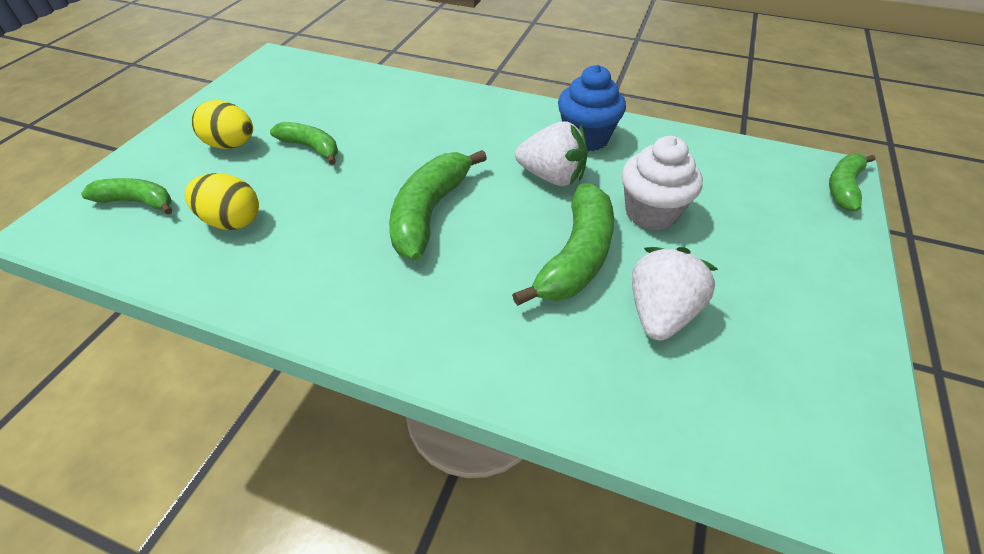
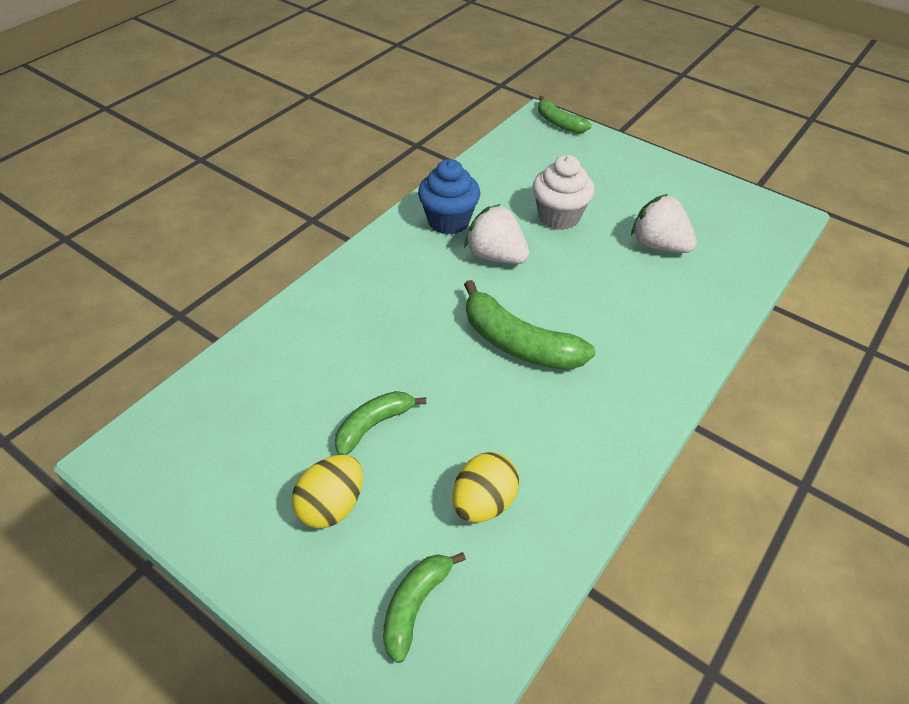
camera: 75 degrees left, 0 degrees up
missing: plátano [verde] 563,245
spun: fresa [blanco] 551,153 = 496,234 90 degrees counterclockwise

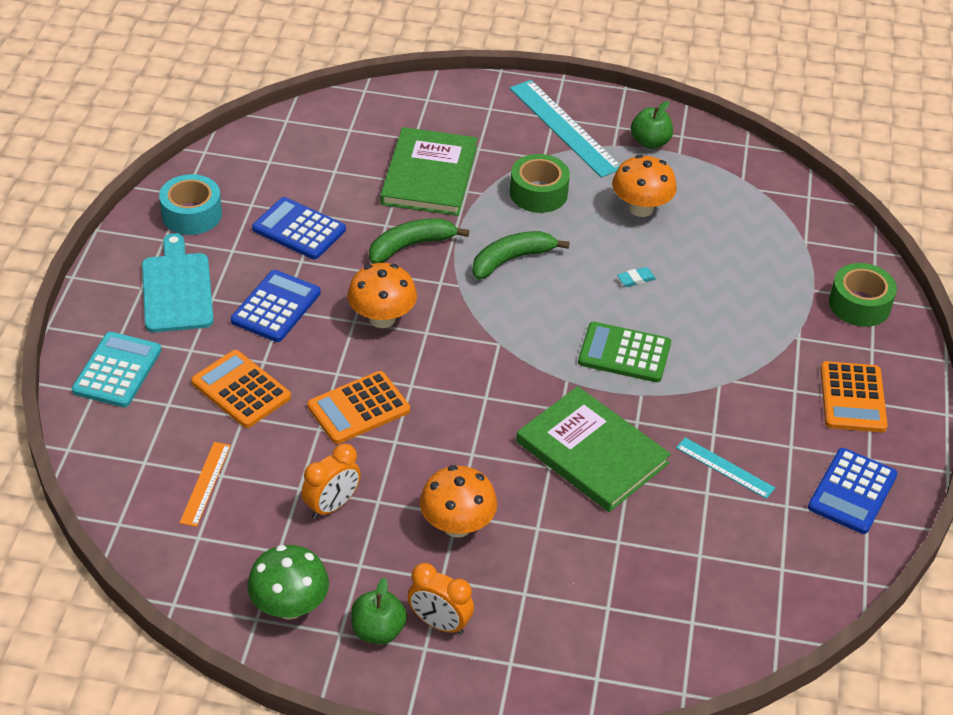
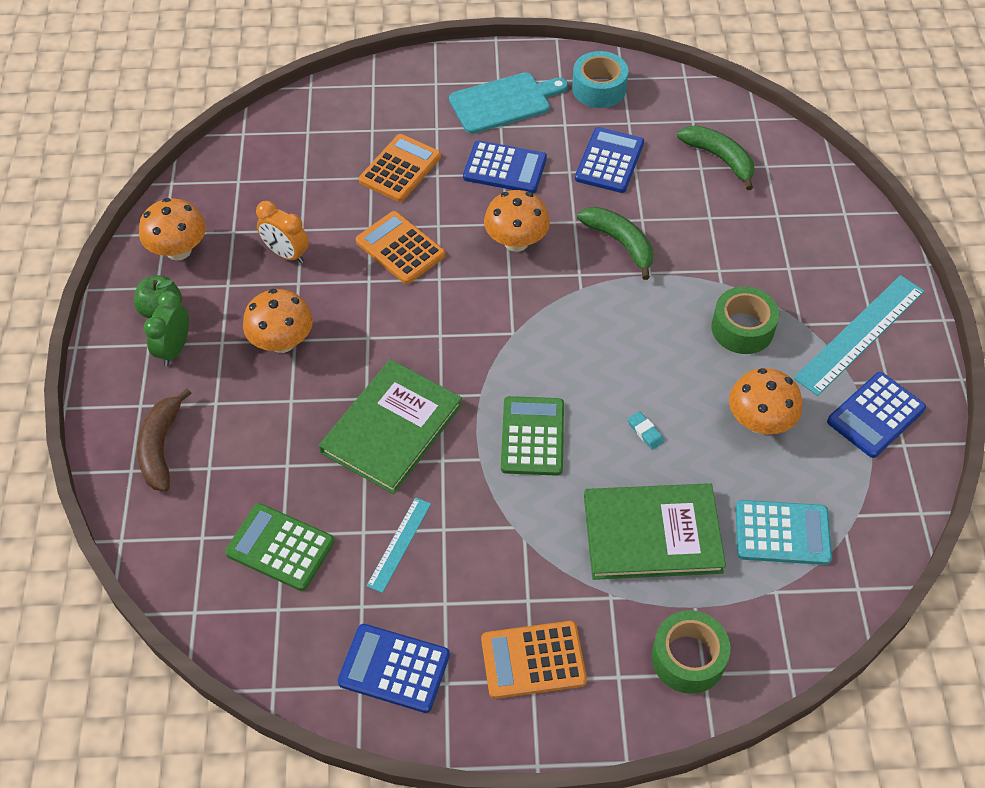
camera: 80 degrees right, 10 degrees up
missing: regla [naranja] 205,484
appeared: plátano [marrón] 164,439; calculadora [verde] 279,547
relocated: calculadora [turquesa] 117,369 to 784,532; libro [verde] 429,171 to 655,531; plátano [verde] 521,255 to 715,157
exchanged: manzana [verde] 652,125 to calculadora [azul] 876,415
colour: seta [verde] 288,582 to seta [naranja] 172,229; despertador [naranja] 441,599 to despertador [verde] 166,328

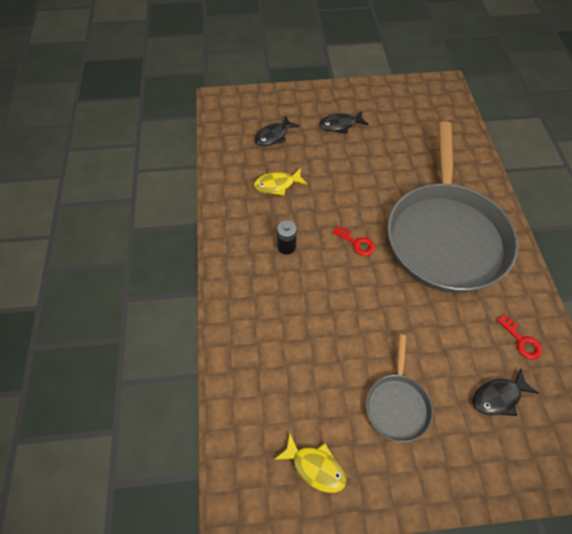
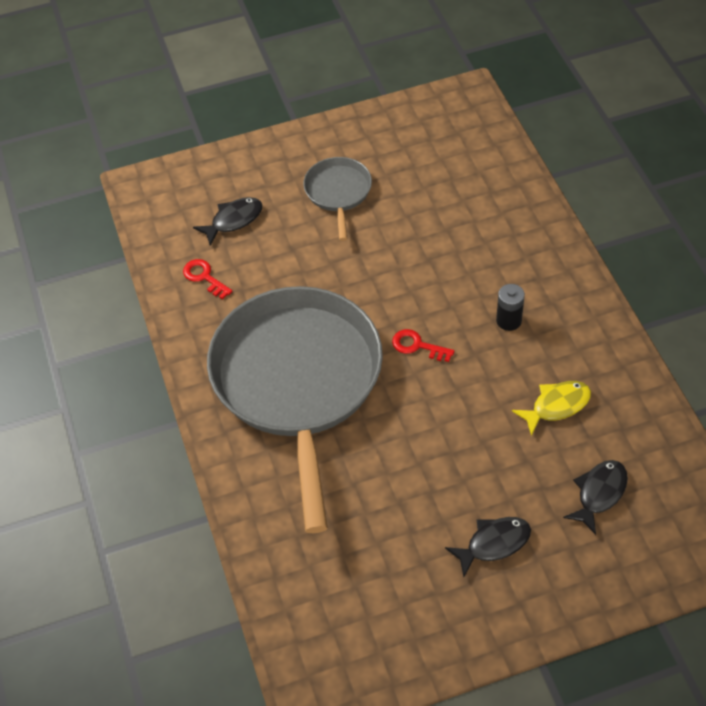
camera: 170 degrees right, 5 degrees down
missing: pez [amarillo] 310,463

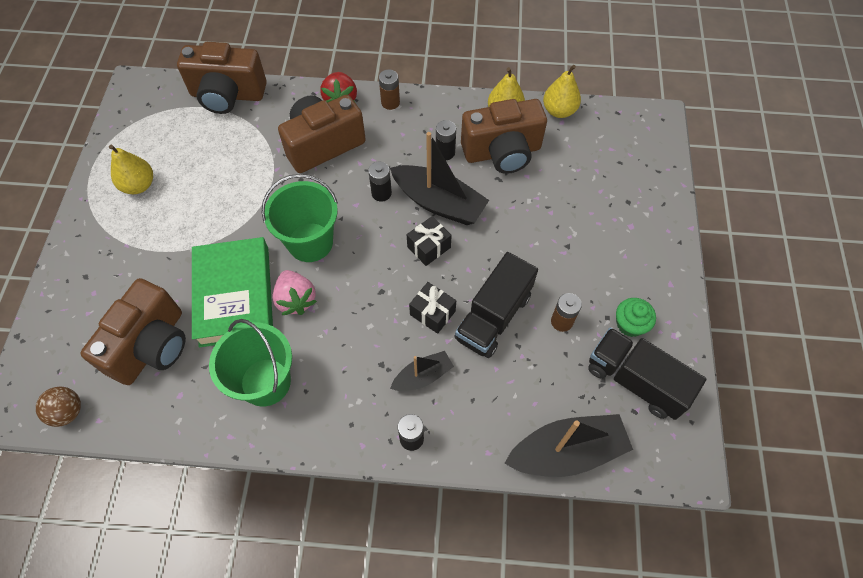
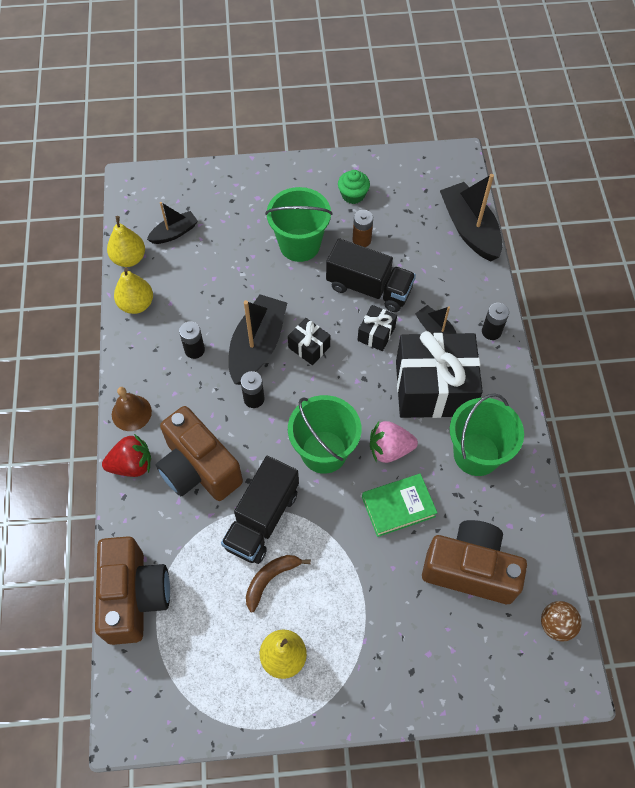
camera: 100 degrees left, 0 degrees up
missing: cámara [marrón] 504,136
appeared: barco [negro] 172,223; plátano [marrón] 278,583; balde [verde] 298,224; regalo [negro] 439,374
relocated: camión [negro] 647,373 to 260,510
exchanged: pila [marrón] 389,89 to campana [marrón] 132,409
spun: fresa [rosa] 294,292 = 394,442 150 degrees counterclockwise
size: libro [verde] 232,292 = 399,505 x0.61

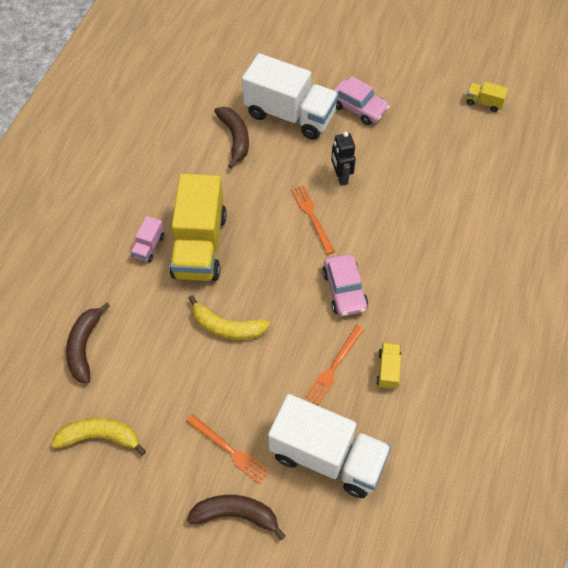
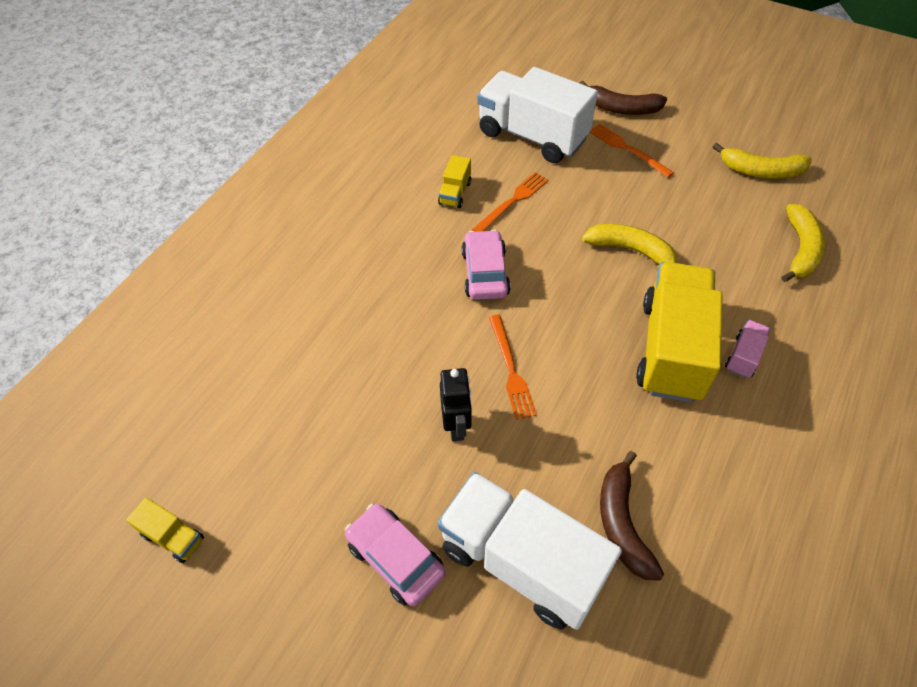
camera: 170 degrees left, 5 degrees down
colour: plátano [marrón] 88,343 to plátano [amarillo] 803,243

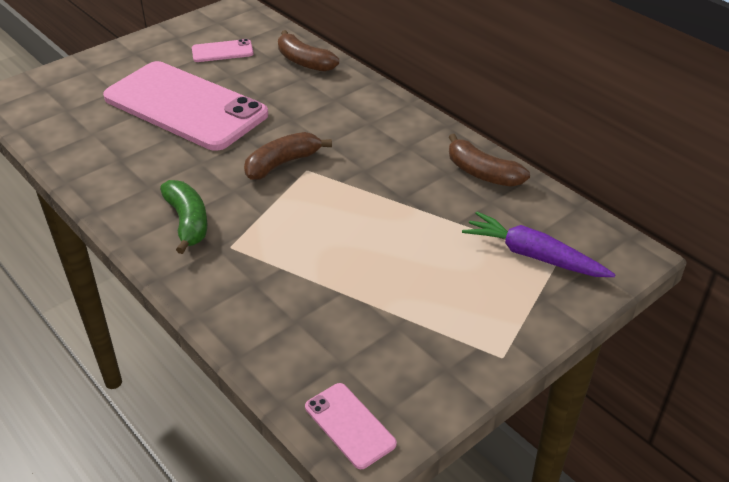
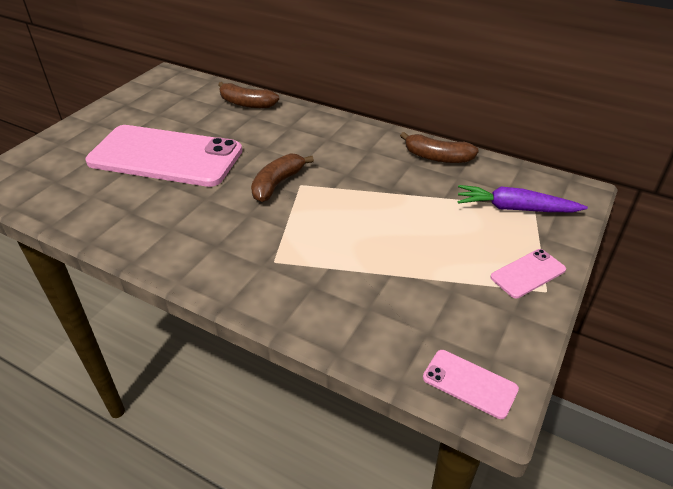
camera: 20 degrees left, 0 degrees up
missing: plátano [verde] 184,217
relocated: móvil [rosa] 223,50 to 528,273

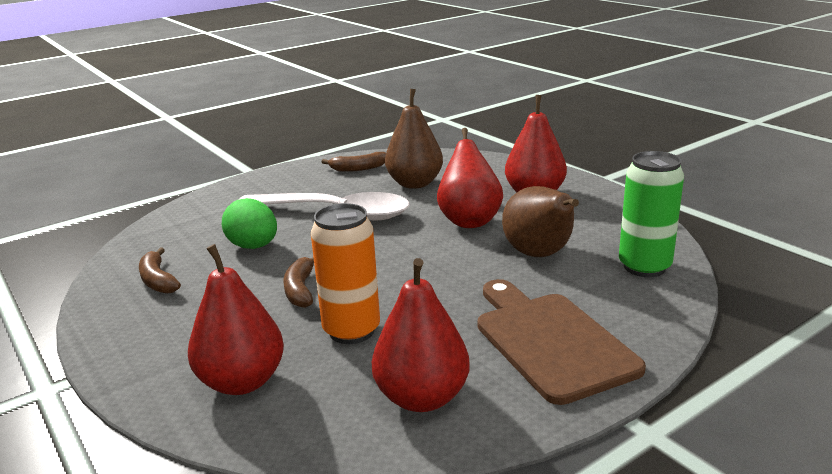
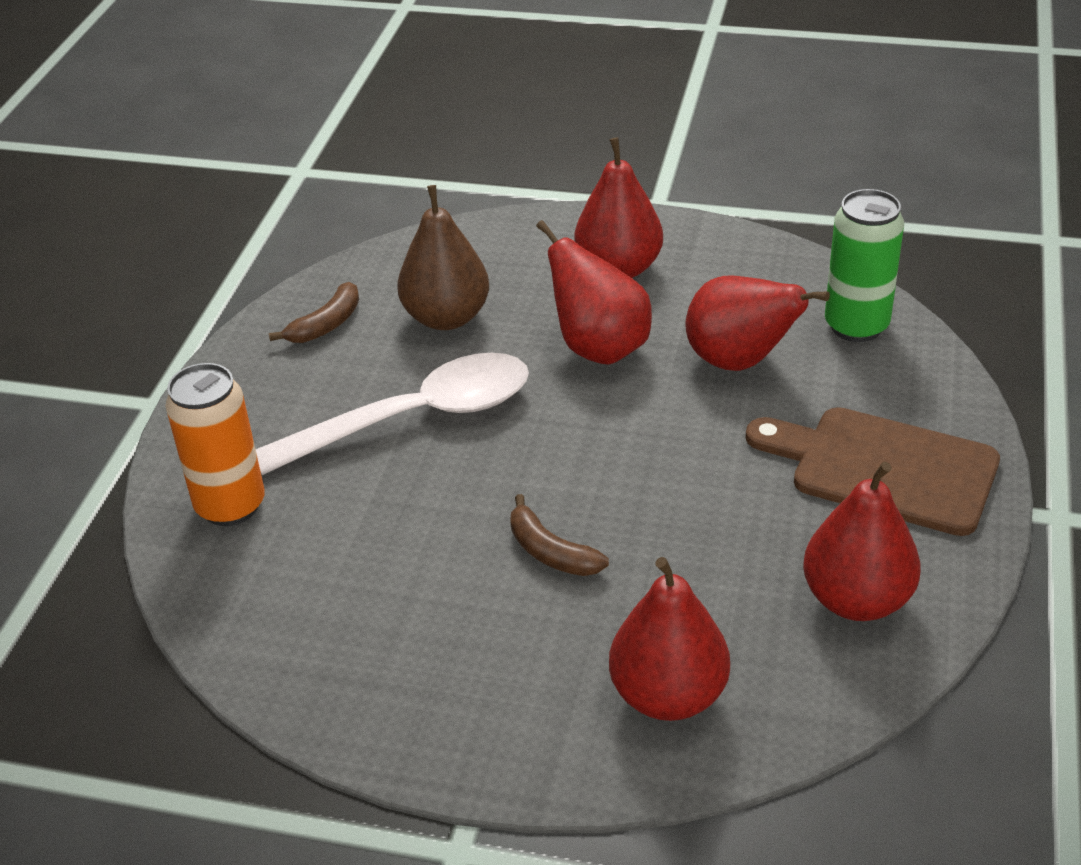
camera: 40 degrees left, 15 degrees up
missing: plátano [marrón] 160,271; huevo [verde] 249,223
relocated: lata [naranja] 345,273 to 215,444
colour: pera [marrón] 540,221 to pera [rojo] 757,323

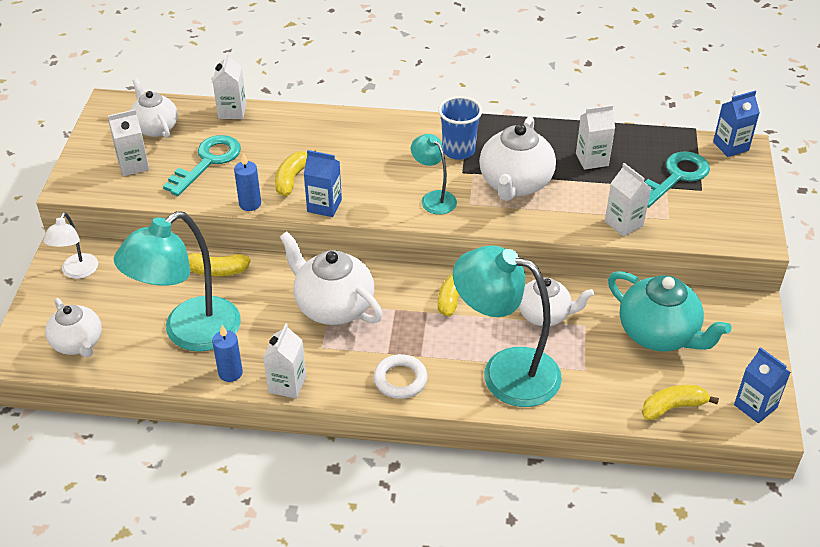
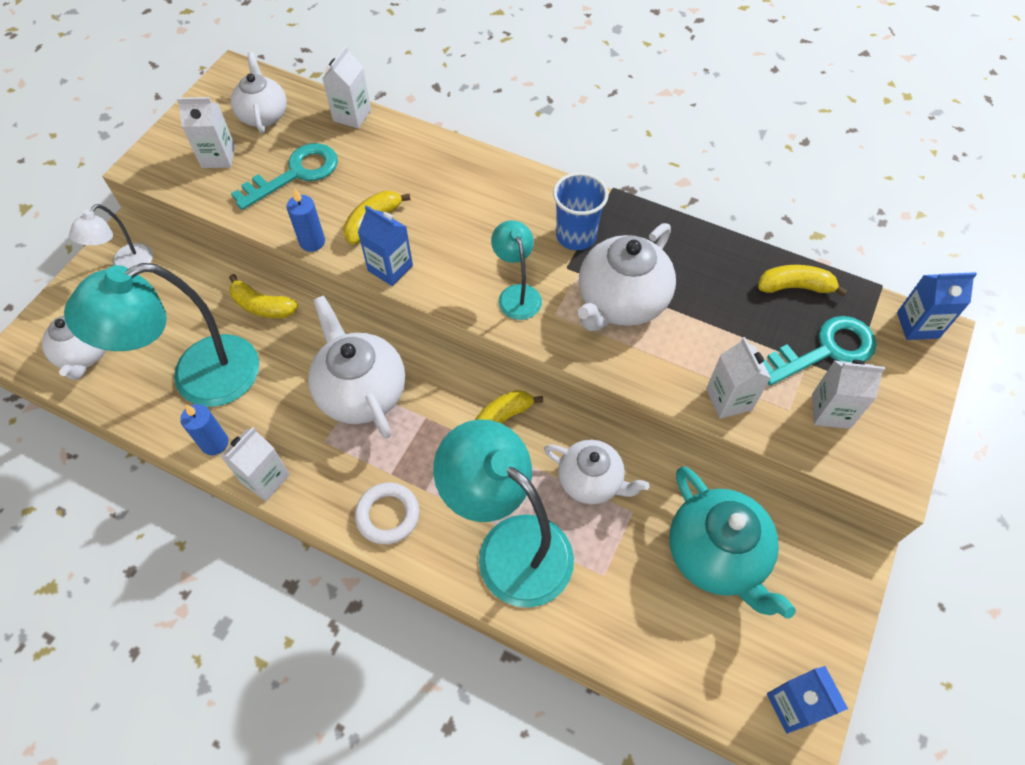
camera: 20 degrees right, 15 degrees up
relocated: cartón de leche [blanco] 595,137 to 848,394; plátano [amarillo] 680,402 to 802,281

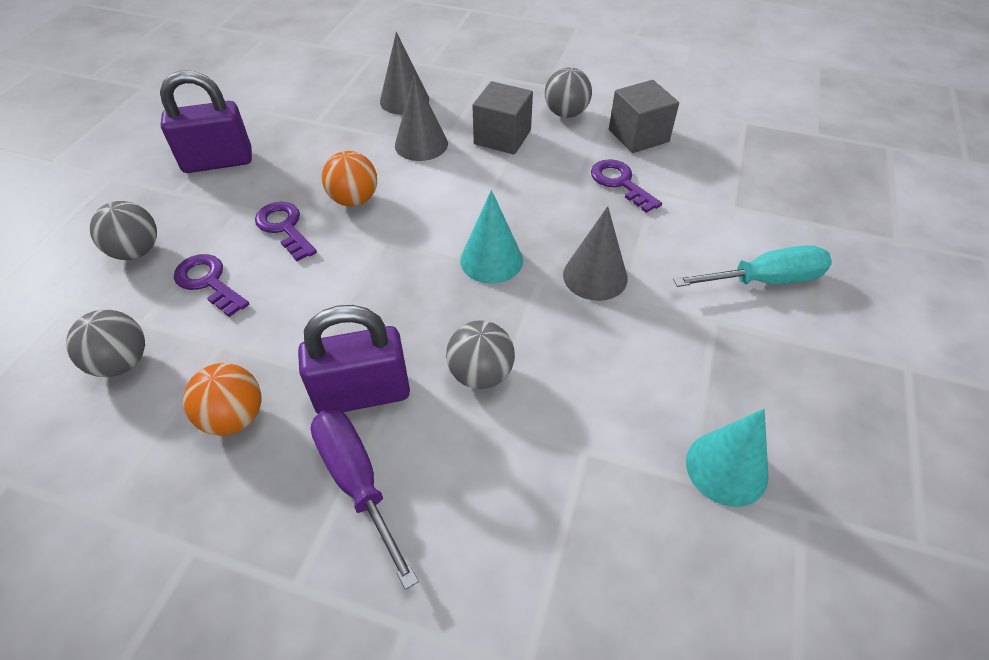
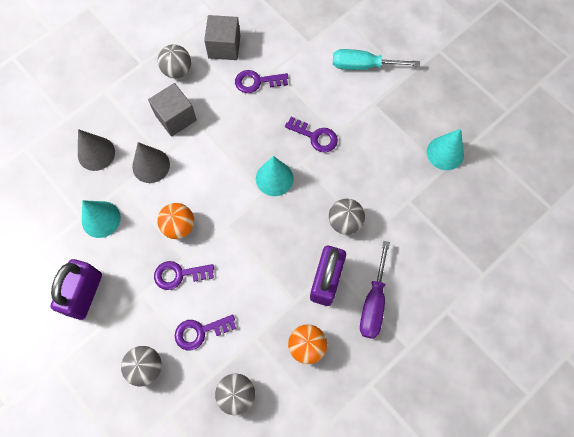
camera: 60 degrees left, 20 degrees up
appeared: cono [turquesa] 101,219
exchanged: cono [gris] 595,253 to llave [morado] 311,134
spun: destornillador [morado] 365,499 = 375,290 75 degrees counterclockwise; destornillador [turquesa] 752,266 = 376,59 105 degrees counterclockwise

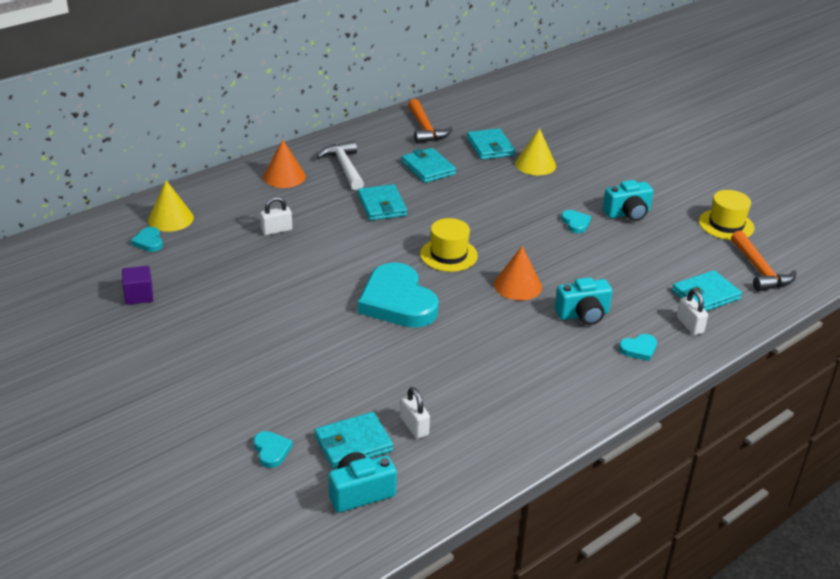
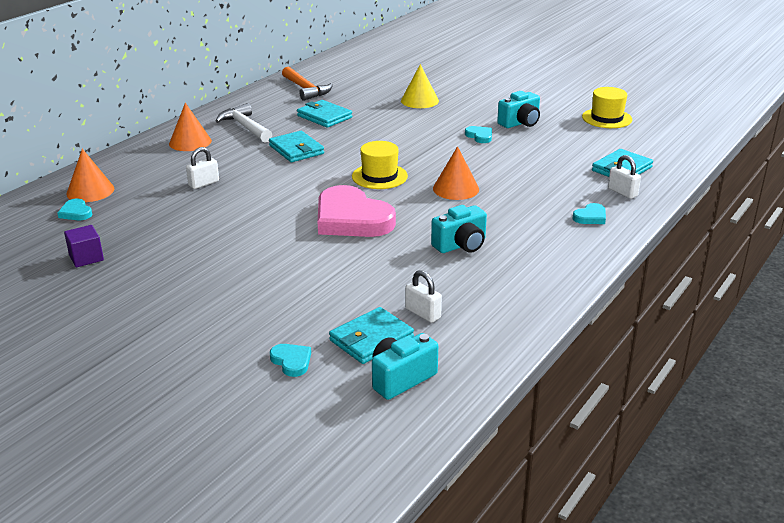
camera: 15 degrees left, 5 degrees down
missing: cartera [turquesa] 491,144; martillo [naranja] 763,261
relocated: cámara [turquesa] 584,301 to 459,229
colour: cono [amarillo] 171,206 to cono [naranja] 90,175; corazón [turquesa] 398,295 to corazón [rosa] 357,211

